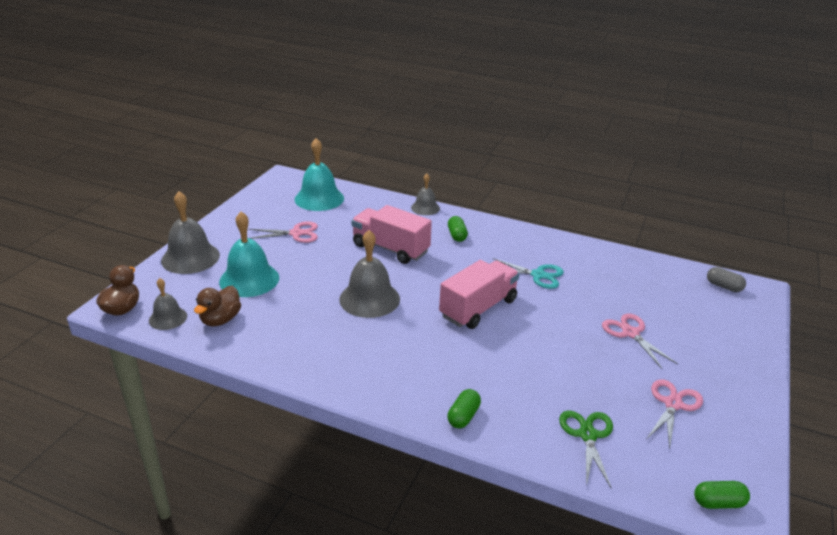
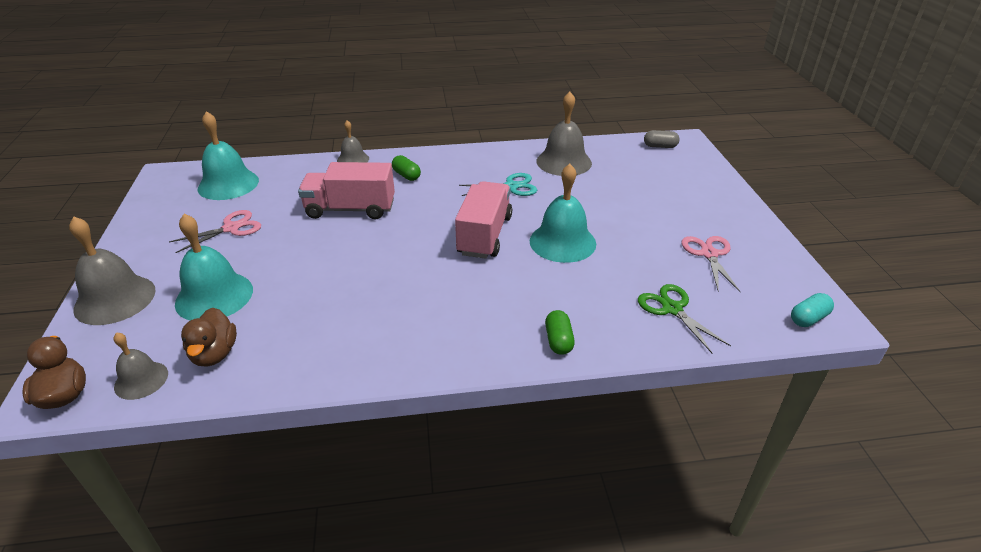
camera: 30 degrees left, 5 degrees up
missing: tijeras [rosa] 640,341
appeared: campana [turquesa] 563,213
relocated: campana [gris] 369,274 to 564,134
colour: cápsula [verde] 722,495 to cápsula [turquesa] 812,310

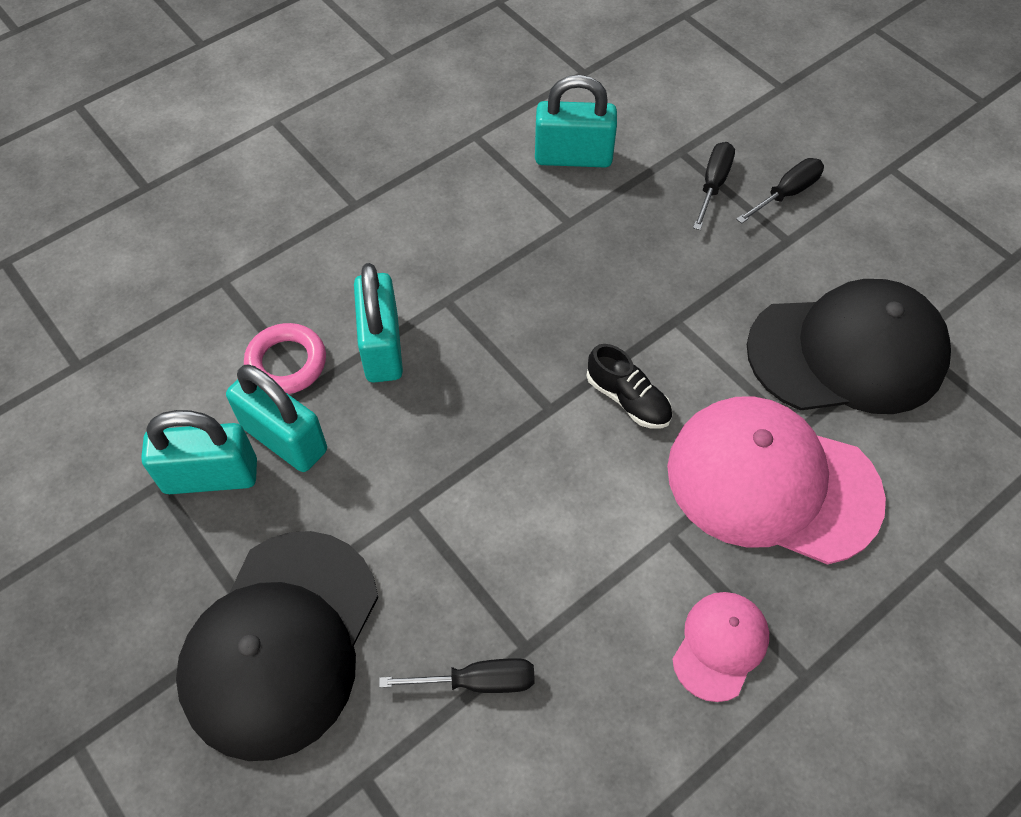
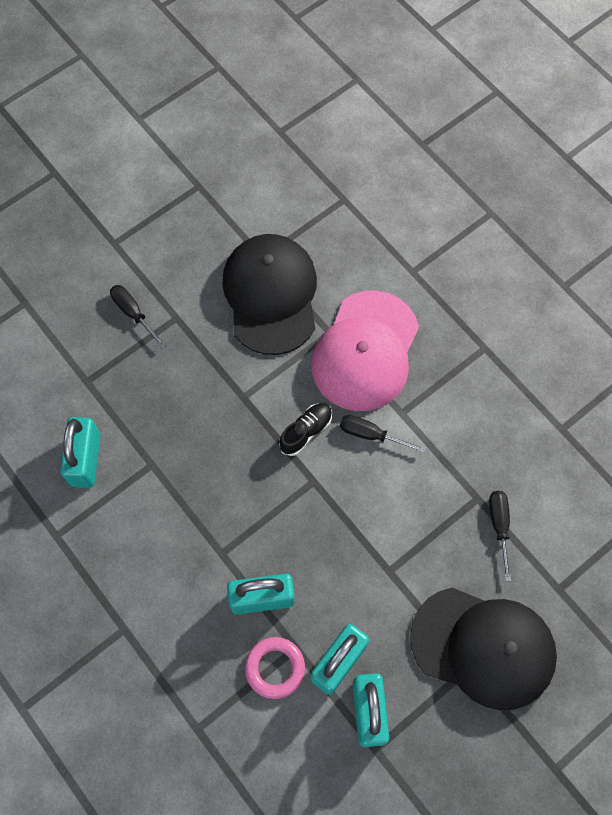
camera: 90 degrees left, 10 degrees up
missing: gorra [rosa] 720,647
relocated: destornillador [negro] 714,186 to 382,434

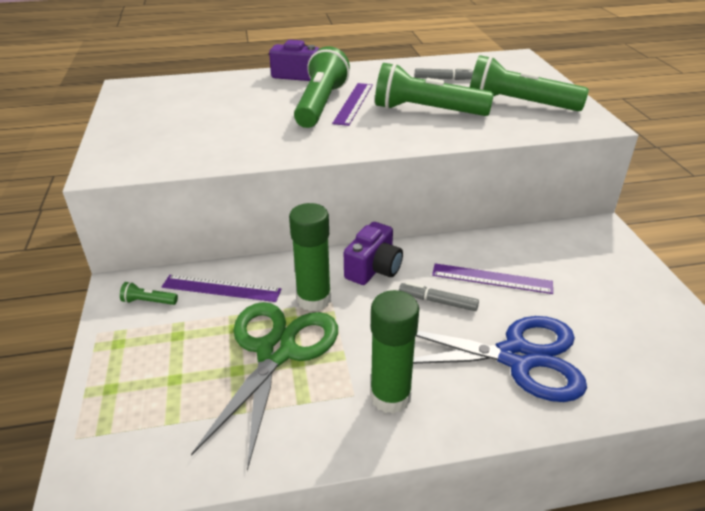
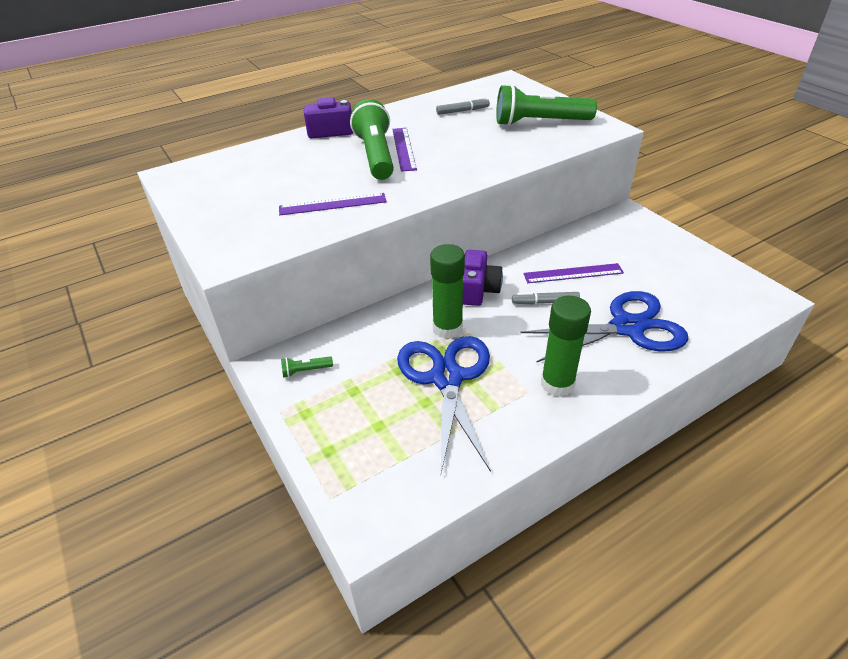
camera: 20 degrees left, 5 degrees up
missing: lámpara de mano [verde] 434,89
relocated: regla [morado] 221,288 to 332,204
colour: tijeras [verde] 264,386 to tijeras [azul] 444,404

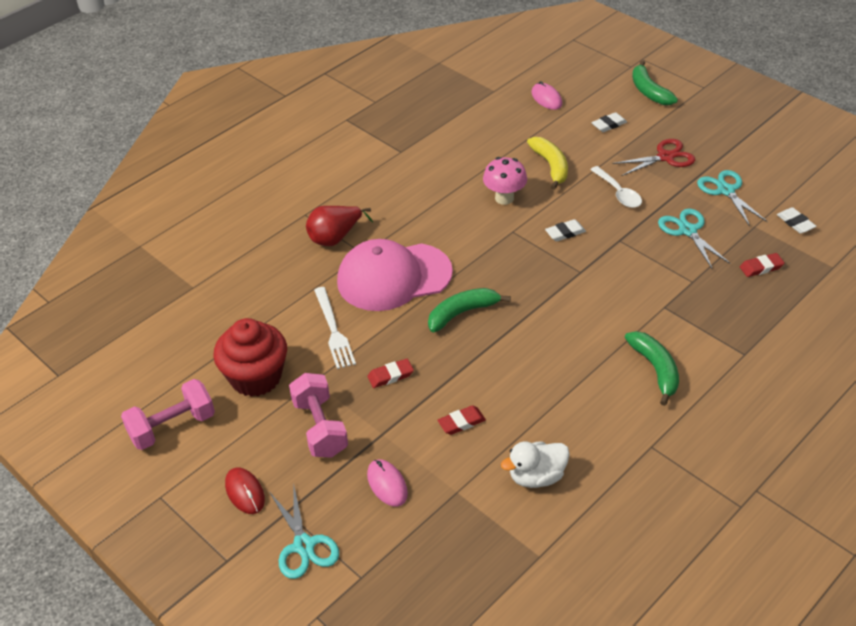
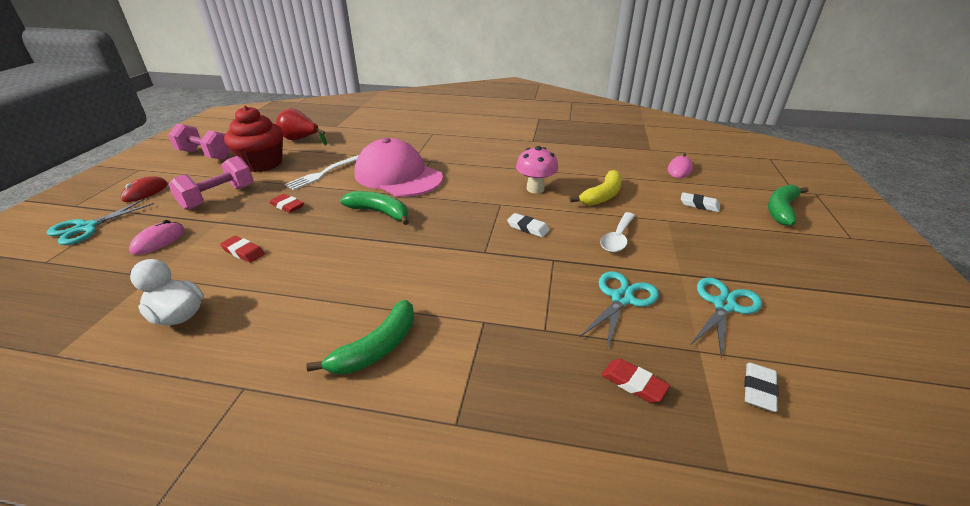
camera: 55 degrees right, 10 degrees down
missing: tijeras [rojo] 653,157
relocated: pera [rojo] 339,226 to 301,126

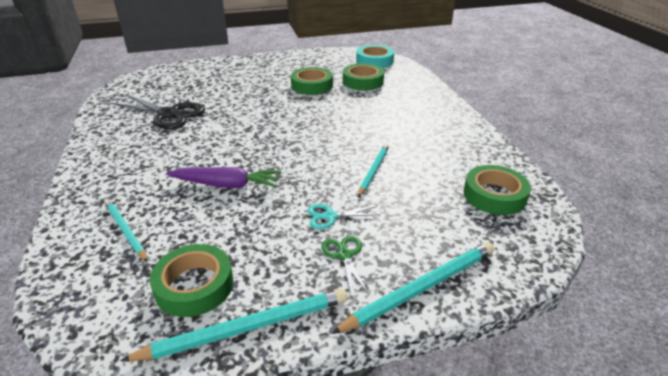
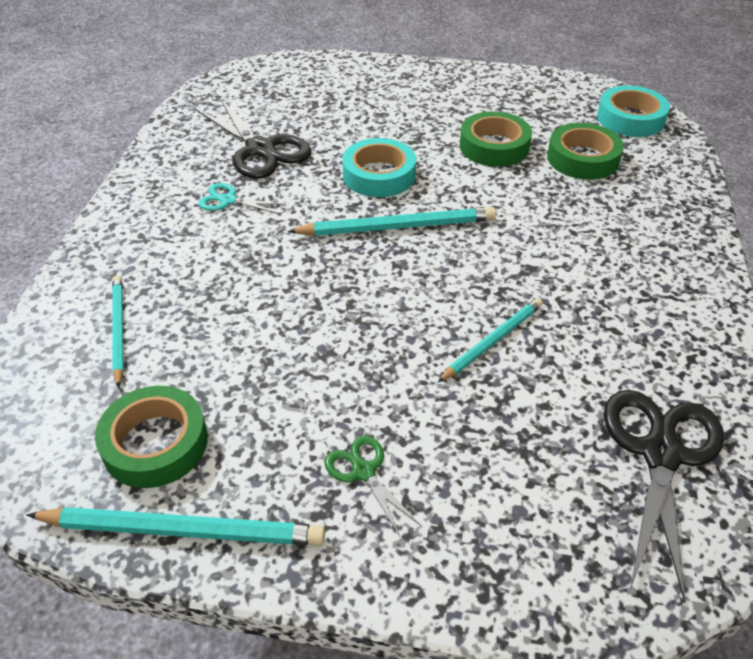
camera: 25 degrees right, 10 degrees up
missing: zanahoria [morado] 223,177
appeared: cinta adhesiva [turquesa] 379,167
relocated: tijeras [turquesa] 343,216 to 242,198; lápiz [turquesa] 412,288 to 391,221
exchanged: cinta adhesiva [verde] 497,190 to tijeras [negro] 664,496
spun: tijeras [verde] 344,264 = 372,486 45 degrees counterclockwise

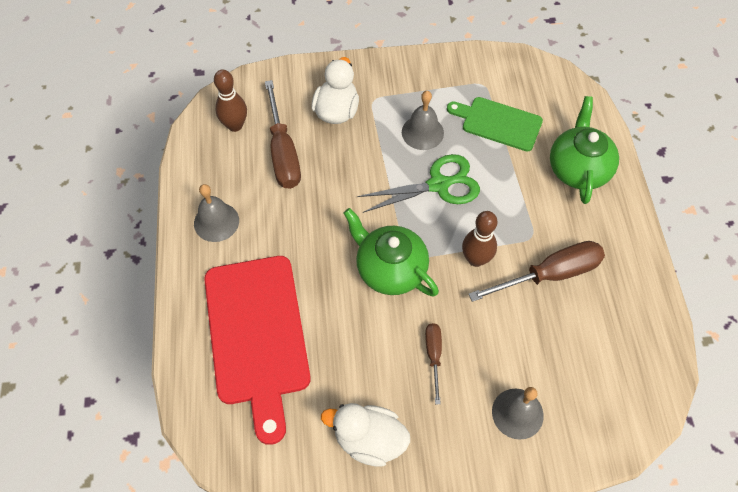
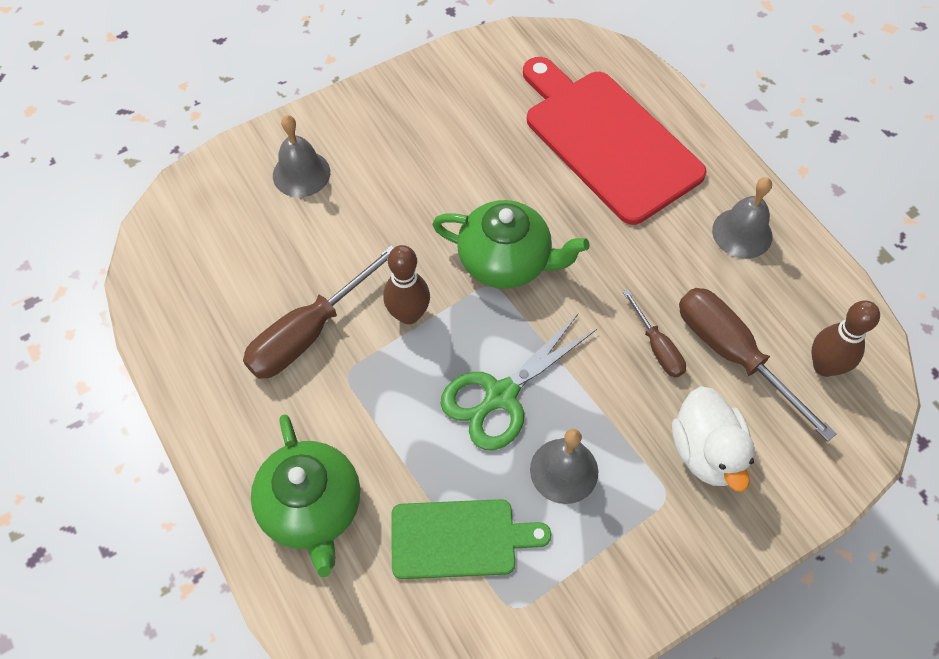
camera: 155 degrees right, 0 degrees up
missing: pato [blanco] 365,435
relocated: destornillador [marrón] 433,363 to 654,334

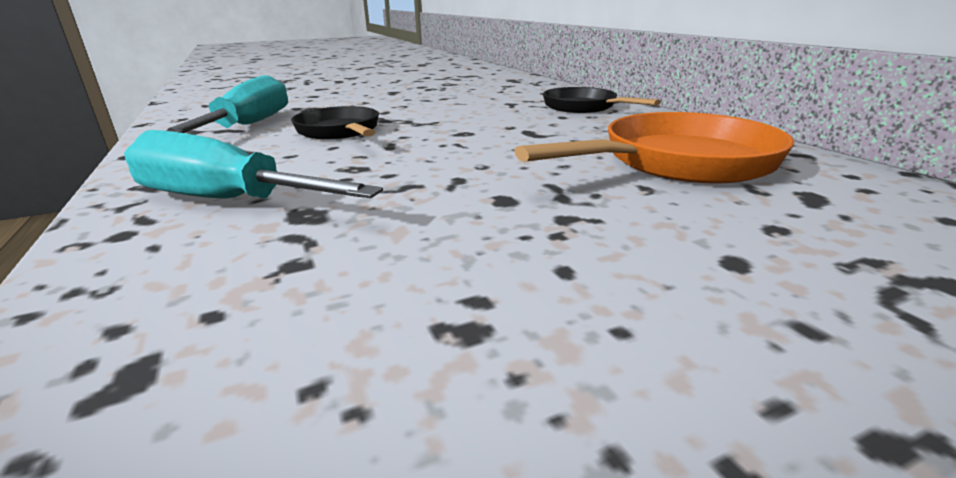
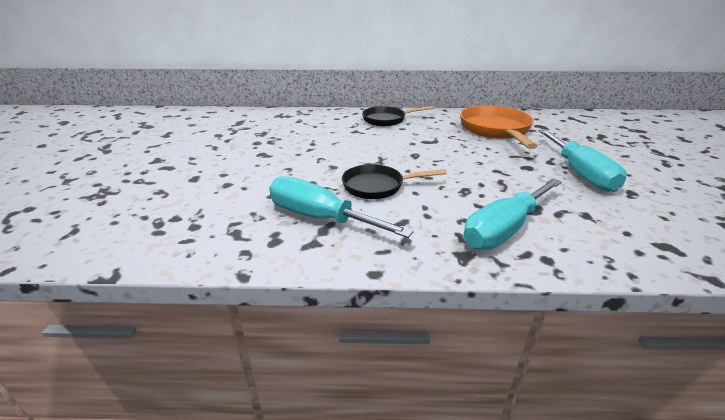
camera: 65 degrees left, 5 degrees up
appeared: destornillador [turquesa] 582,160

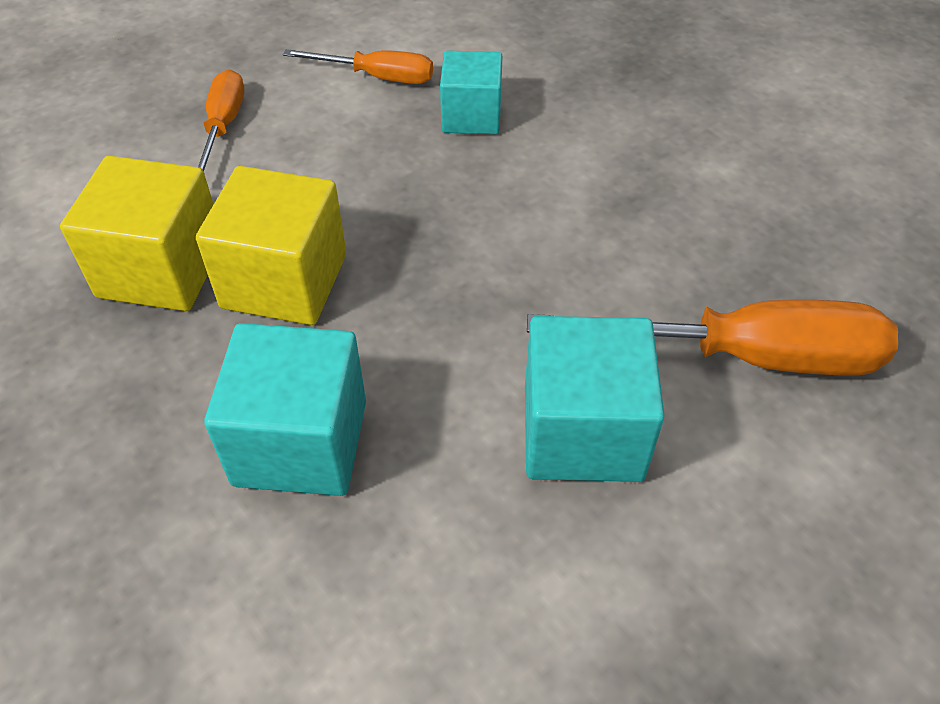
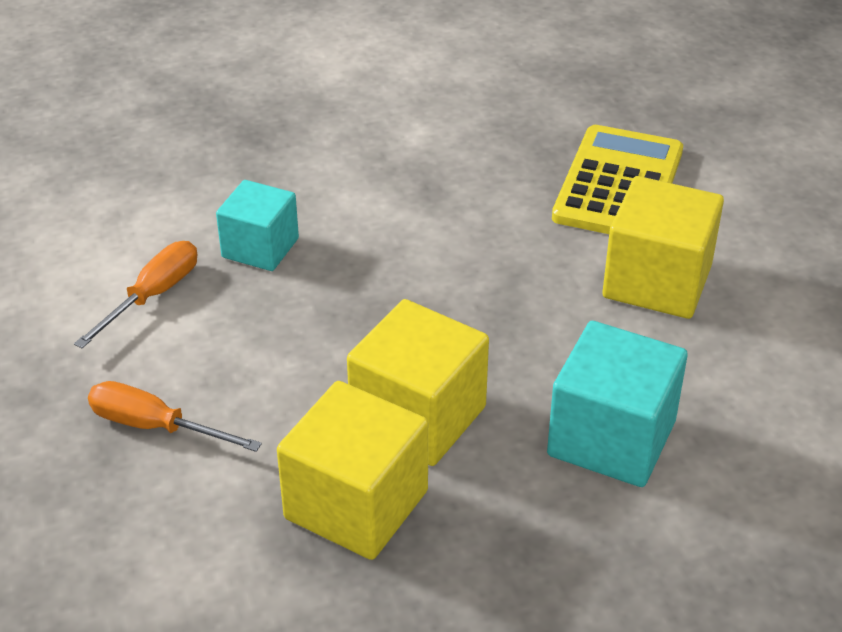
camera: 70 degrees left, 10 degrees down
exchanged: destornillador [naranja] 712,337 to calculadora [amarillo] 617,179
colour: cubo [turquesa] 595,399 to cubo [amarillo] 663,247

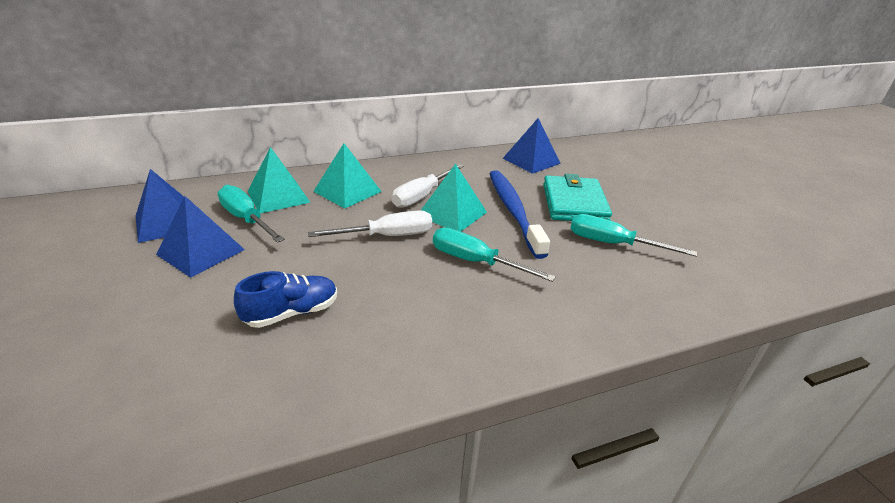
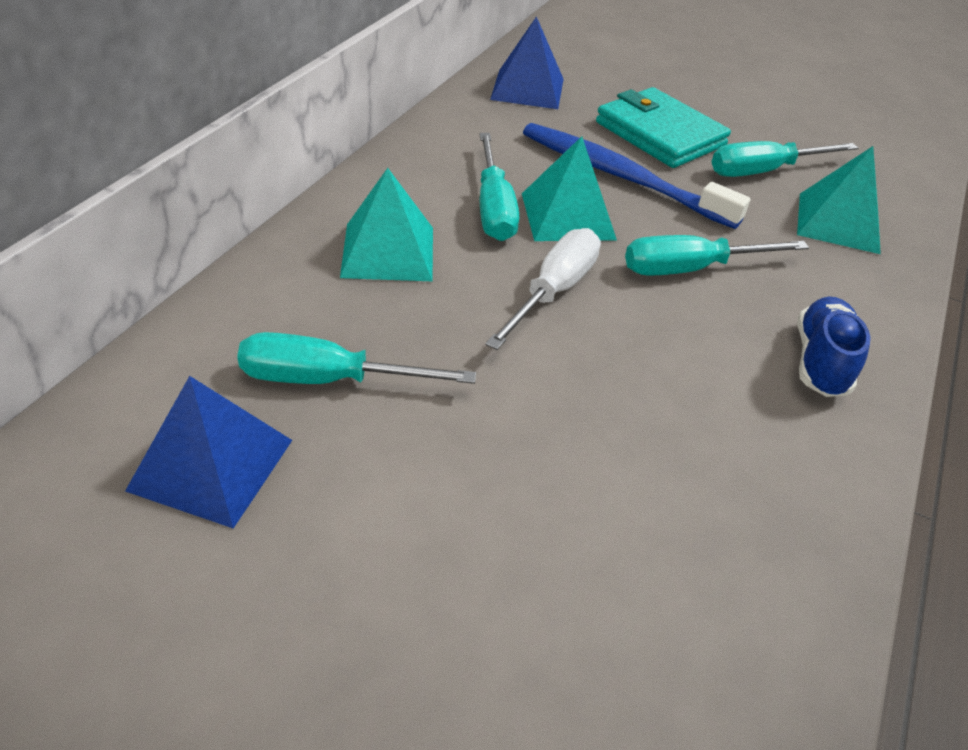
camera: 45 degrees left, 10 degrees up
missing: pirámide [azul] 200,237
relocated: zapato [azul] 285,299 to 834,347; pirámide [turquesa] 279,180 to 839,200
colour: destornillador [blanco] 428,186 to destornillador [turquesa] 499,187

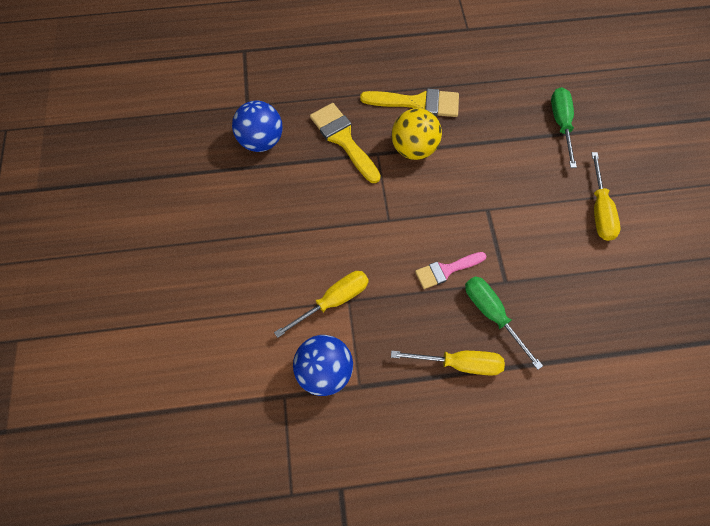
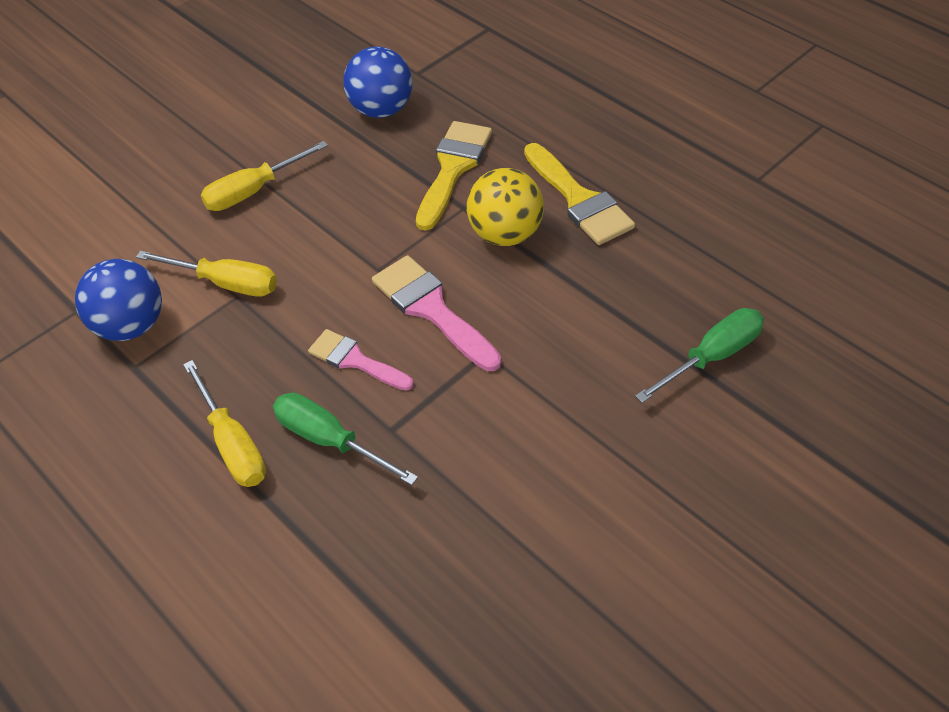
camera: 55 degrees right, 15 degrees down
appeared: pincel [rosa] 436,313
relocated: destornillador [amarillo] 605,196 to 264,176
spun: destornillador [verde] 504,323 = 345,439 75 degrees counterclockwise

